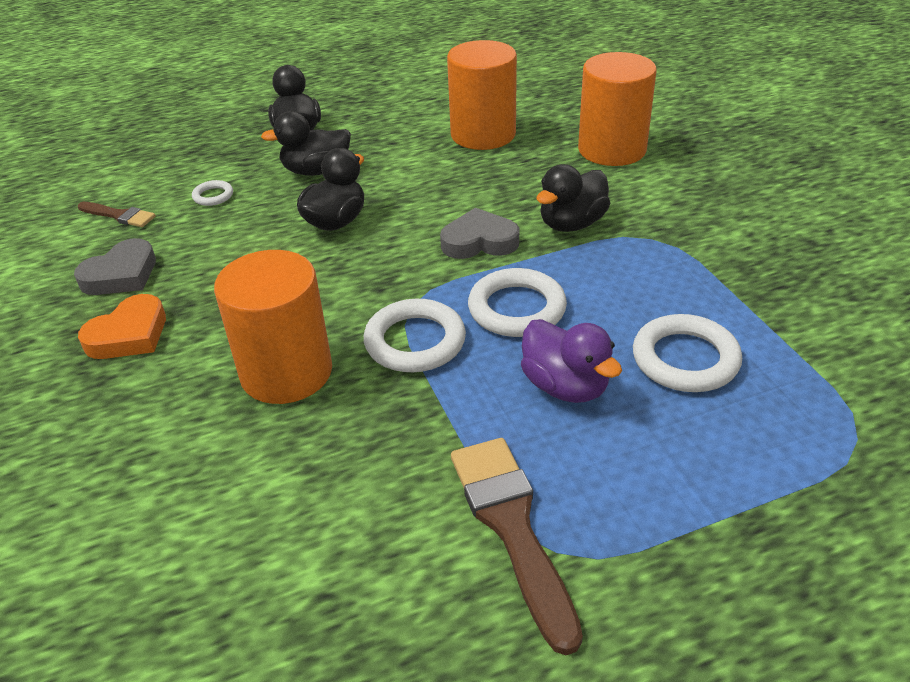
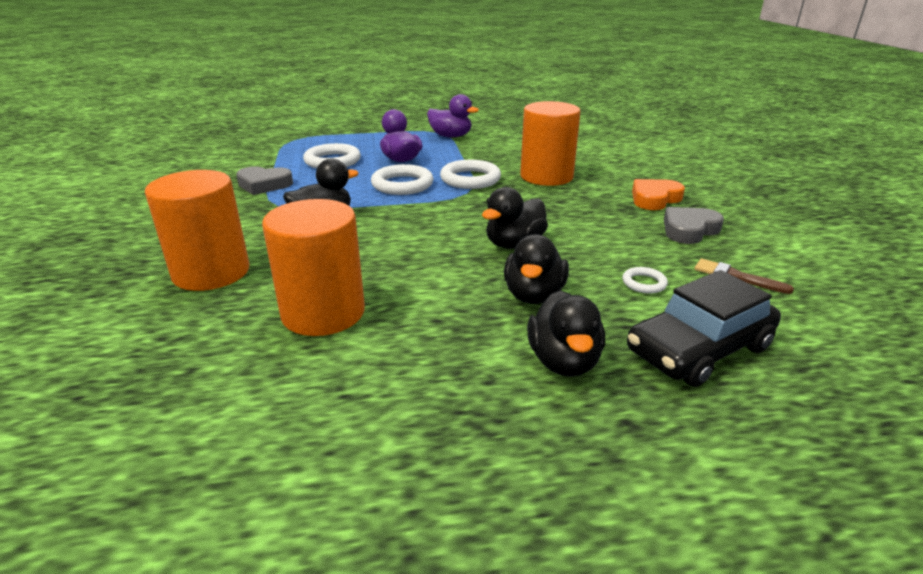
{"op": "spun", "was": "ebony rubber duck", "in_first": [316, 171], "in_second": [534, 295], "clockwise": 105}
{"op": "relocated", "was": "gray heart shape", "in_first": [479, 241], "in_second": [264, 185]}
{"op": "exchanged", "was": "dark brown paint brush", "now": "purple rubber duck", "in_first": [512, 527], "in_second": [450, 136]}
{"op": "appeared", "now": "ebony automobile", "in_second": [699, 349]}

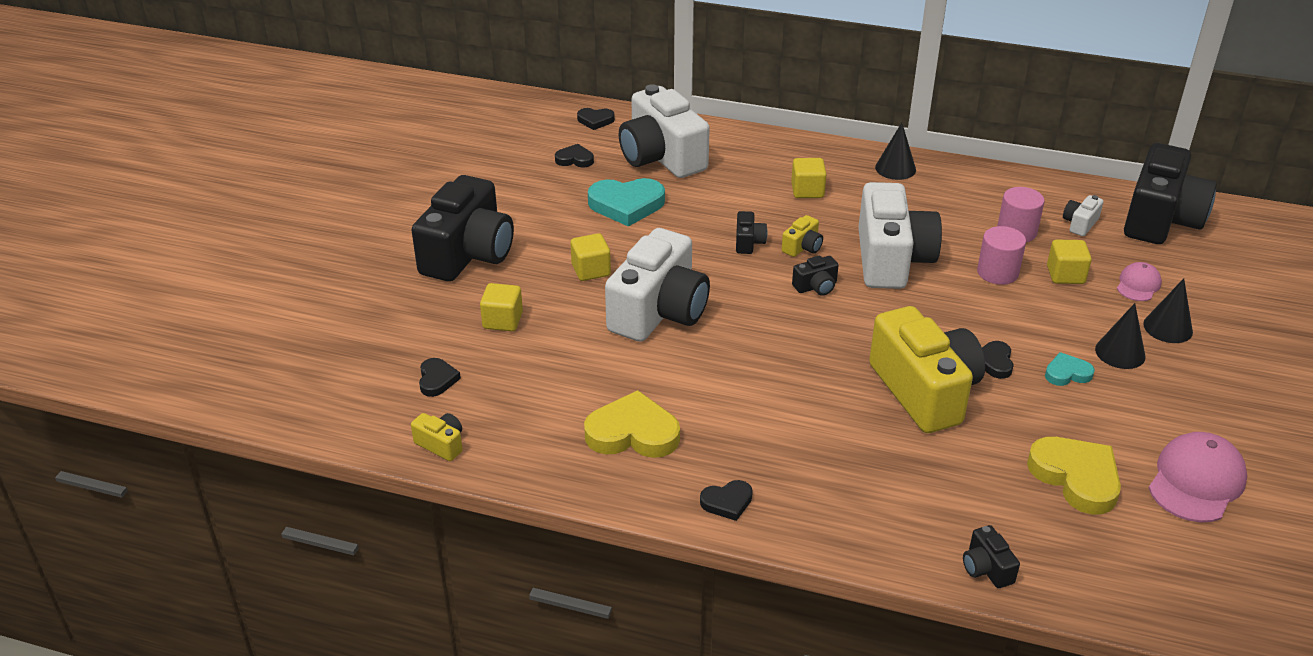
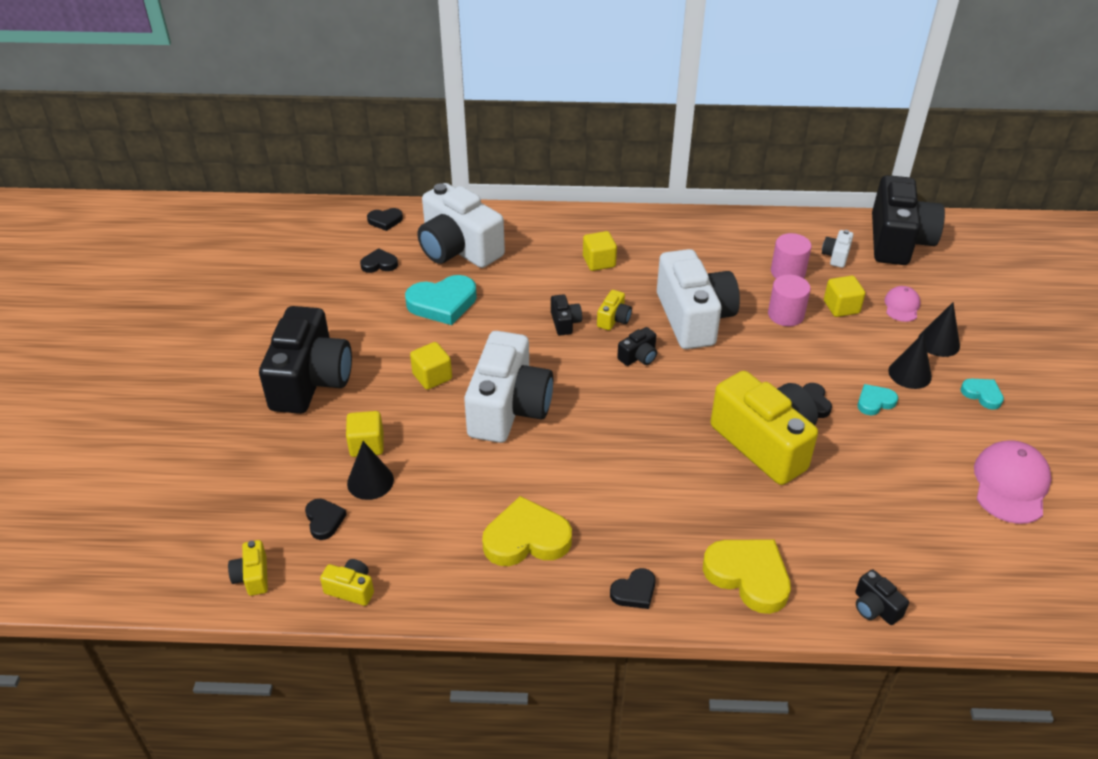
{"op": "relocated", "was": "ebony cone", "in_first": [895, 168], "in_second": [370, 481]}
{"op": "relocated", "was": "golden heart shape", "in_first": [1076, 477], "in_second": [748, 576]}
{"op": "appeared", "now": "aqua heart shape", "in_second": [982, 394]}
{"op": "appeared", "now": "golden compact camera", "in_second": [252, 576]}

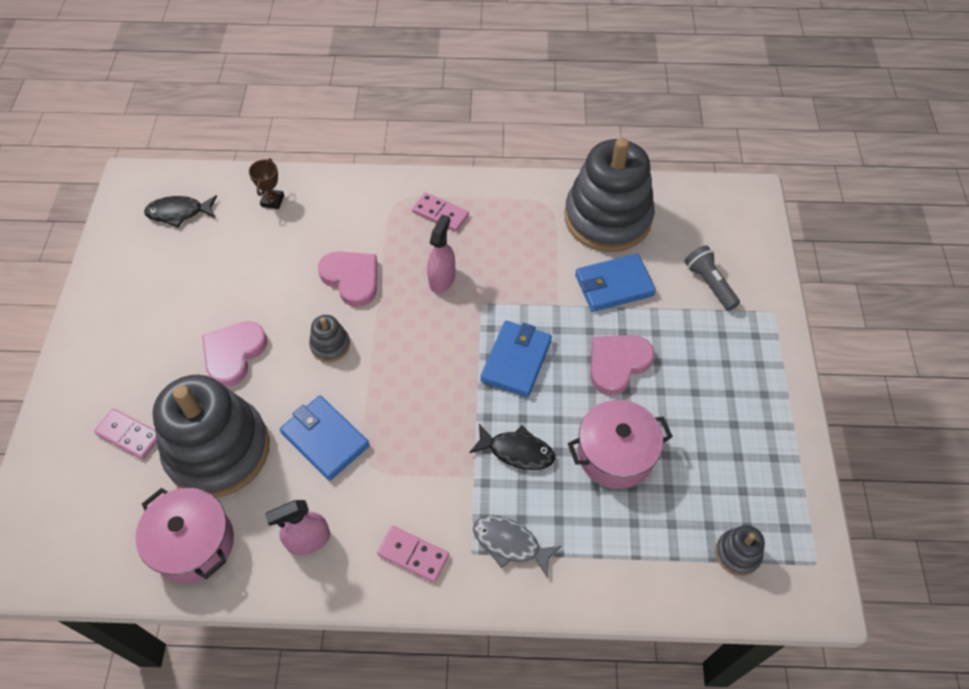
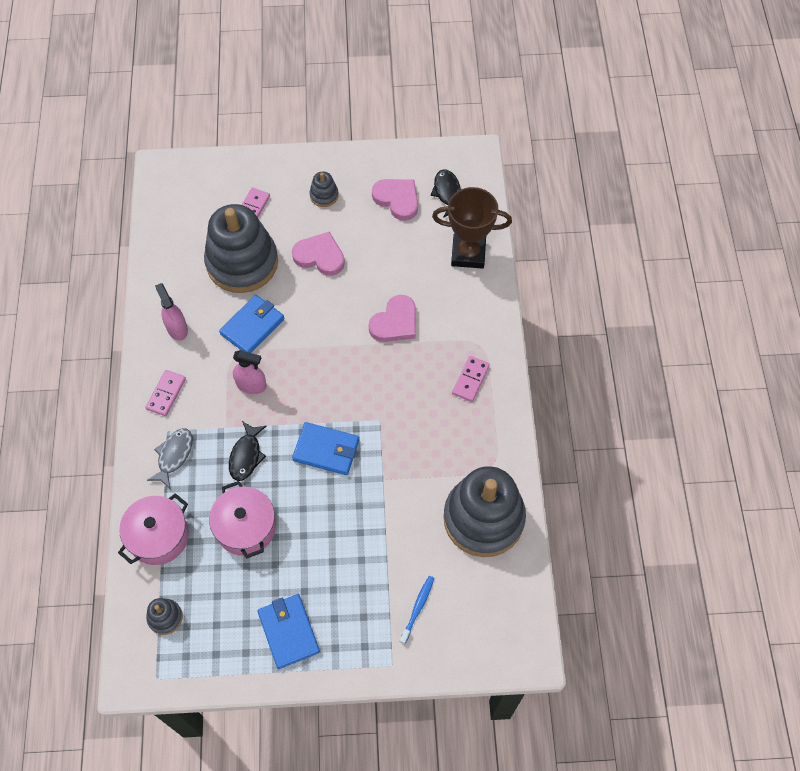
{"op": "size", "was": "dark brown prize cup", "in_first": [272, 201], "in_second": [468, 254], "ratio": 2.1}
{"op": "relocated", "was": "rose-pink sprayer", "in_first": [442, 279], "in_second": [251, 385]}
{"op": "exchanged", "was": "gray torch", "now": "cobalt dental brush", "in_first": [709, 284], "in_second": [417, 608]}
{"op": "relocated", "was": "cobalt billfold", "in_first": [614, 285], "in_second": [288, 631]}
{"op": "relocated", "was": "gray ring stacker", "in_first": [330, 345], "in_second": [324, 195]}
{"op": "relocated", "was": "rose-pink heart shape", "in_first": [617, 364], "in_second": [397, 199]}
{"op": "relocated", "was": "rose-pink stockpot", "in_first": [194, 543], "in_second": [159, 536]}

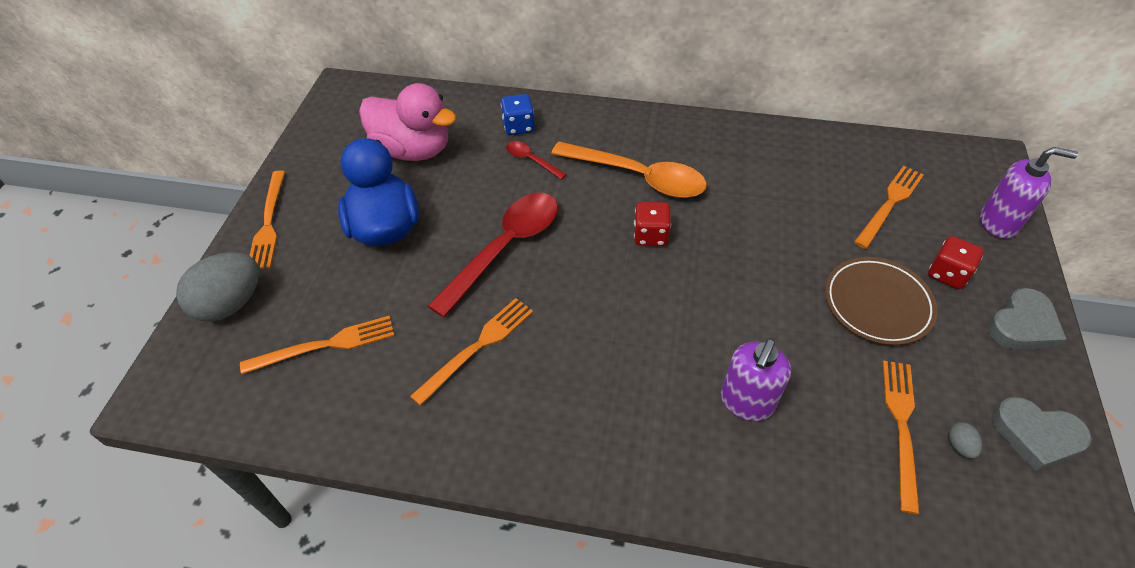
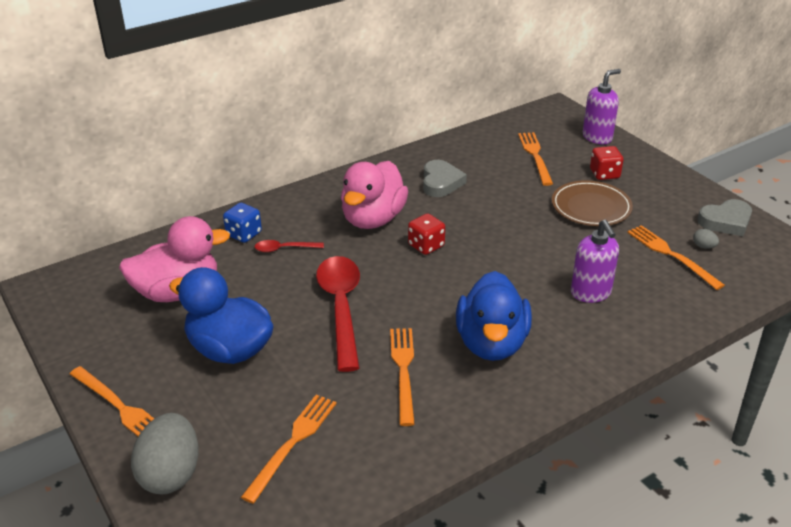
{"op": "exchanged", "was": "orange-coloured tablespoon", "now": "rose-pink rubber duck", "in_first": [638, 177], "in_second": [373, 219]}
{"op": "relocated", "was": "gray heart shape", "in_first": [1022, 325], "in_second": [441, 182]}
{"op": "appeared", "now": "cobalt rubber duck", "in_second": [491, 343]}

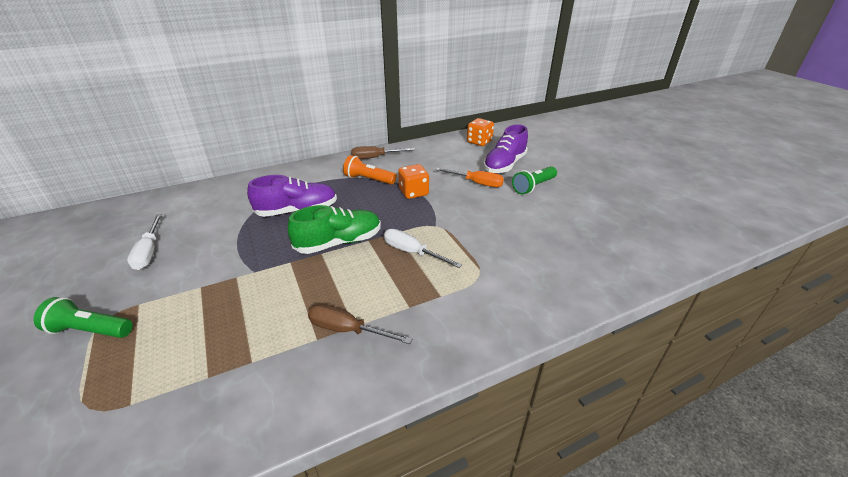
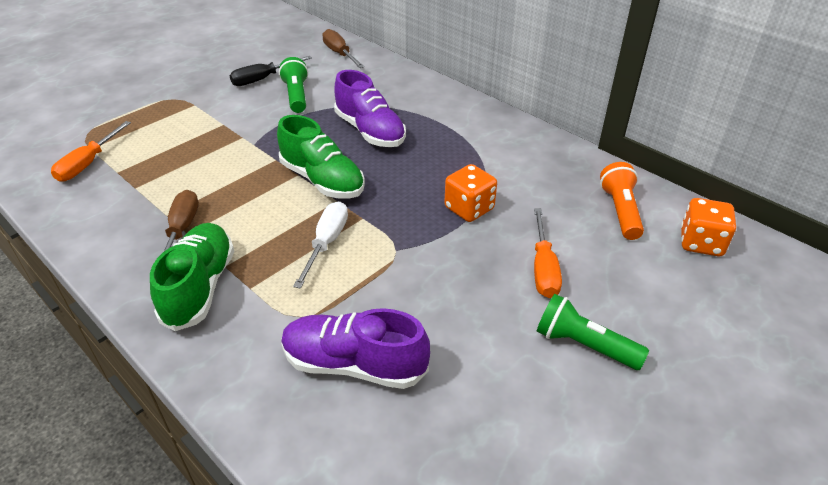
{"op": "relocated", "was": "purple sneaker", "in_first": [504, 165], "in_second": [354, 365]}
{"op": "relocated", "was": "dark brown hand screwdriver", "in_first": [375, 158], "in_second": [340, 54]}
{"op": "relocated", "was": "orange-coloured torch", "in_first": [368, 179], "in_second": [620, 211]}
{"op": "colour", "was": "snow-white hand screwdriver", "now": "ebony hand screwdriver", "in_first": [149, 252], "in_second": [263, 79]}
{"op": "relocated", "was": "leaf-green torch", "in_first": [90, 330], "in_second": [296, 96]}
{"op": "appeared", "now": "orange-coloured hand screwdriver", "in_second": [88, 163]}
{"op": "appeared", "now": "leaf-green sneaker", "in_second": [200, 287]}

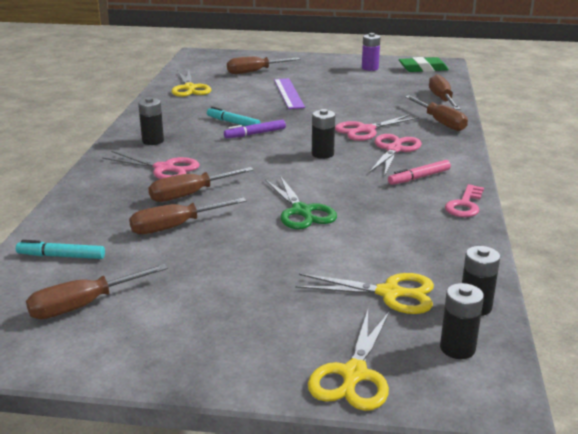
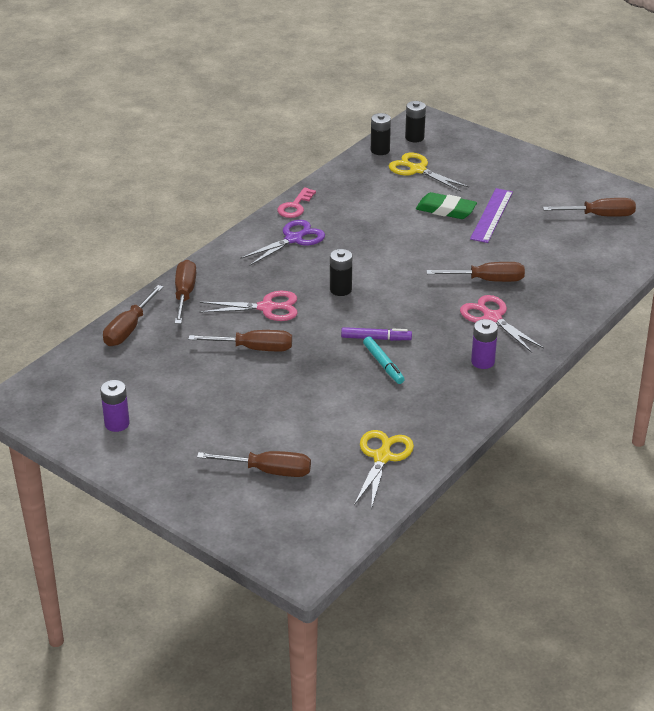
{"op": "relocated", "was": "leaf-green eraser", "in_first": [423, 69], "in_second": [446, 210]}
{"op": "relocated", "was": "purple ruler", "in_first": [288, 93], "in_second": [492, 215]}
{"op": "colour", "was": "ebony AA battery", "now": "purple AA battery", "in_first": [153, 141], "in_second": [482, 362]}
{"op": "missing", "was": "rose-pink scissors", "in_first": [394, 150]}
{"op": "exchanged", "was": "rose-pink felt pen", "now": "purple scissors", "in_first": [419, 177], "in_second": [293, 239]}
{"op": "missing", "was": "leaf-green scissors", "in_first": [301, 211]}
{"op": "spun", "was": "rose-pink latchkey", "in_first": [464, 205], "in_second": [295, 206], "clockwise": 150}
{"op": "relocated", "was": "dark brown hand screwdriver", "in_first": [176, 226], "in_second": [253, 348]}
{"op": "missing", "was": "aqua felt pen", "in_first": [61, 256]}
{"op": "missing", "was": "golden scissors", "in_first": [354, 374]}

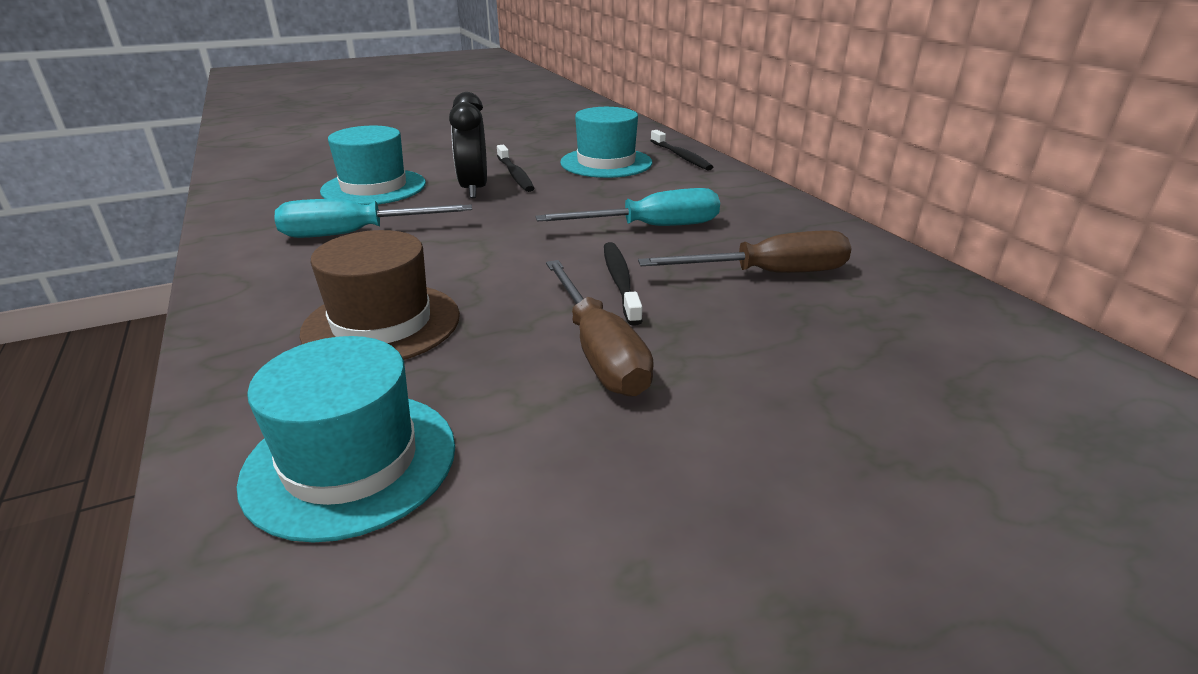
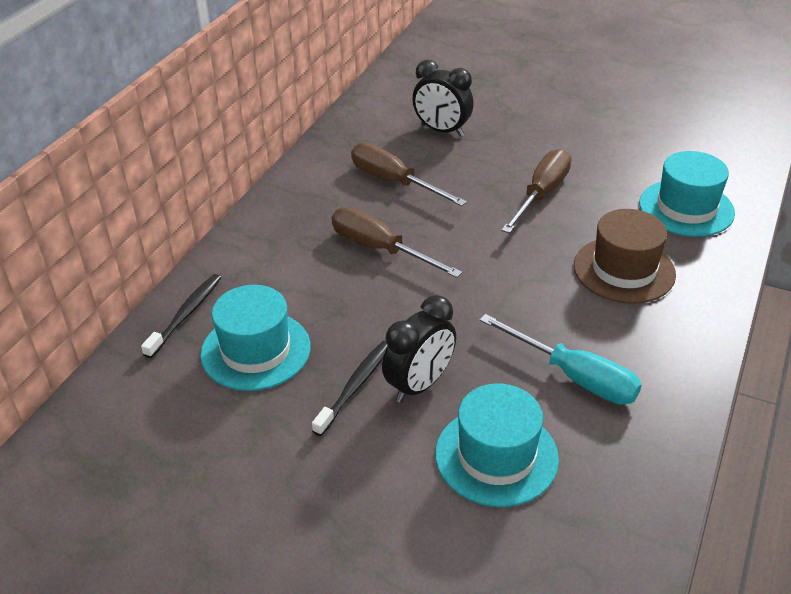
{"op": "colour", "was": "aqua hand screwdriver", "now": "dark brown hand screwdriver", "in_first": [651, 227], "in_second": [380, 249]}
{"op": "missing", "was": "ebony dental brush", "in_first": [620, 282]}
{"op": "appeared", "now": "ebony bedside clock", "in_second": [442, 130]}

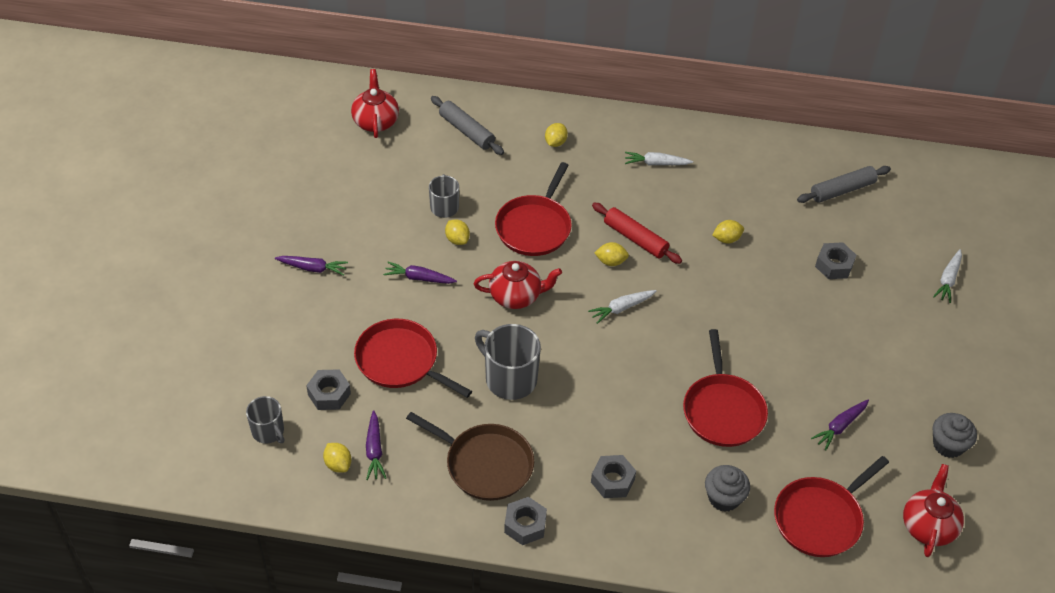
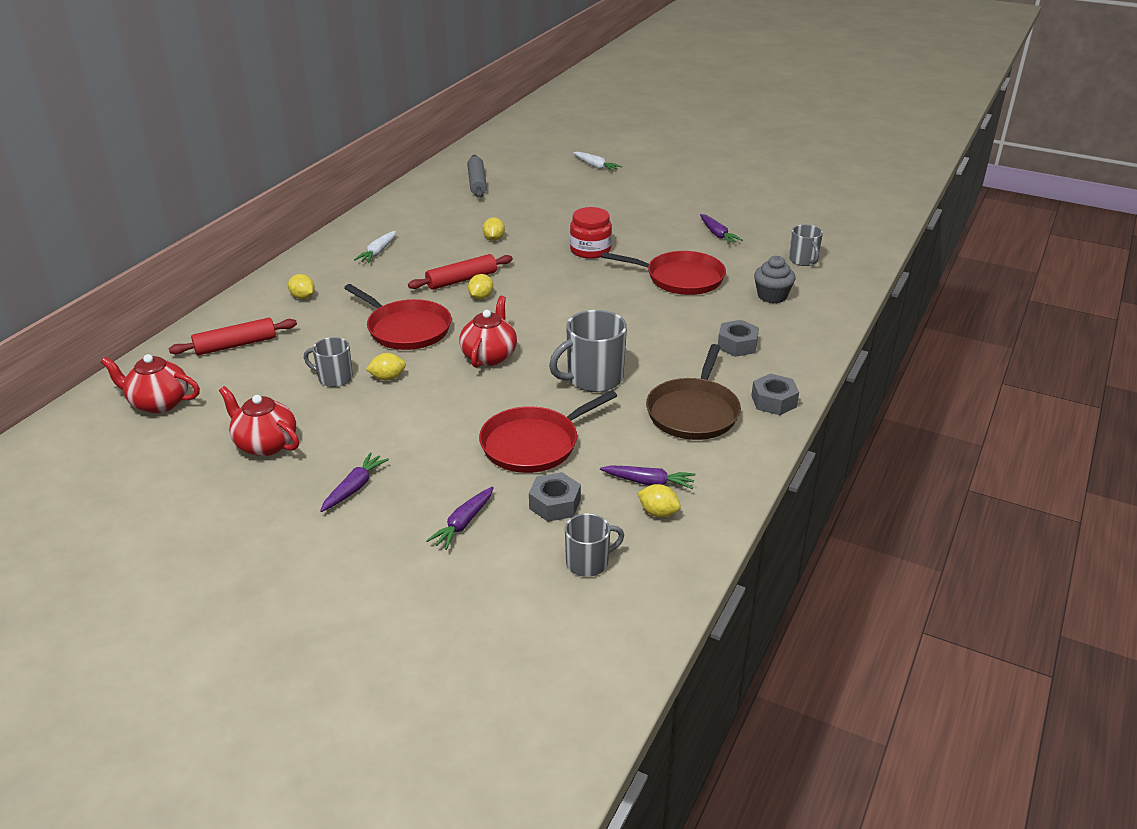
{"op": "colour", "was": "gray pastry roller", "now": "scarlet pastry roller", "in_first": [466, 131], "in_second": [236, 345]}
{"op": "missing", "was": "gray hexagon nut", "in_first": [834, 265]}
{"op": "relocated", "was": "purple toy carrot", "in_first": [419, 278], "in_second": [463, 523]}
{"op": "missing", "was": "snow-white toy carrot", "in_first": [622, 308]}
{"op": "spun", "was": "dark brown skillet", "in_first": [485, 464], "in_second": [693, 412], "clockwise": 150}
{"op": "missing", "was": "gray cupcake", "in_first": [948, 445]}
{"op": "spun", "was": "golden citrus fruit", "in_first": [338, 464], "in_second": [658, 512], "clockwise": 45}
{"op": "exchanged", "was": "scarlet skillet", "now": "gray coffee mug", "in_first": [820, 518], "in_second": [803, 260]}
{"op": "relocated", "was": "scarlet teapot", "in_first": [928, 526], "in_second": [265, 444]}
{"op": "appeared", "now": "scarlet jam jar", "in_second": [590, 250]}

